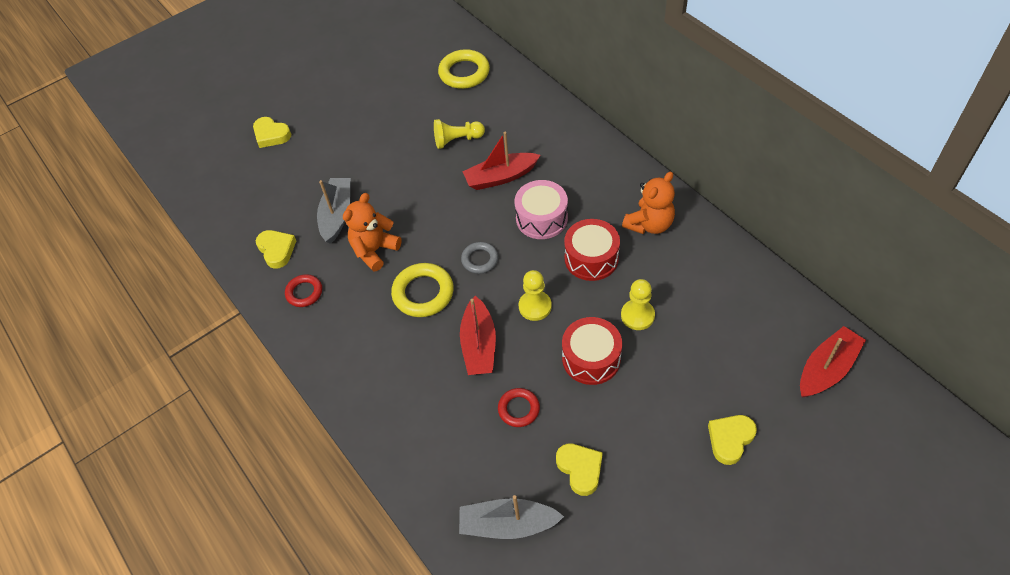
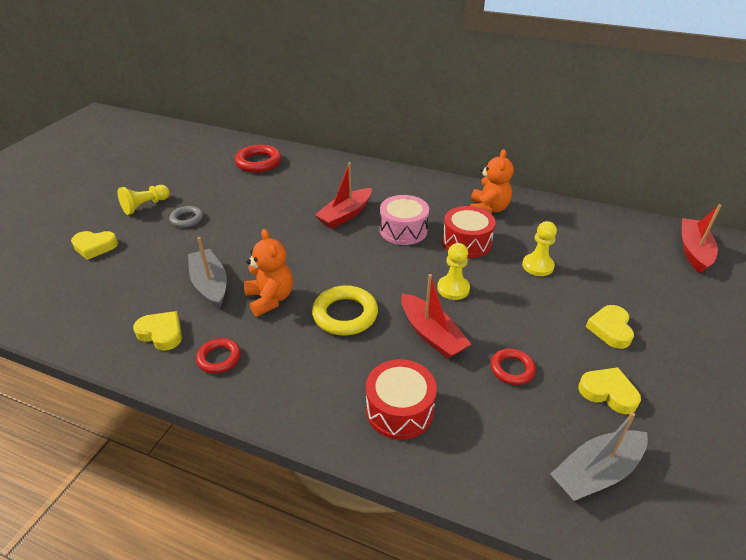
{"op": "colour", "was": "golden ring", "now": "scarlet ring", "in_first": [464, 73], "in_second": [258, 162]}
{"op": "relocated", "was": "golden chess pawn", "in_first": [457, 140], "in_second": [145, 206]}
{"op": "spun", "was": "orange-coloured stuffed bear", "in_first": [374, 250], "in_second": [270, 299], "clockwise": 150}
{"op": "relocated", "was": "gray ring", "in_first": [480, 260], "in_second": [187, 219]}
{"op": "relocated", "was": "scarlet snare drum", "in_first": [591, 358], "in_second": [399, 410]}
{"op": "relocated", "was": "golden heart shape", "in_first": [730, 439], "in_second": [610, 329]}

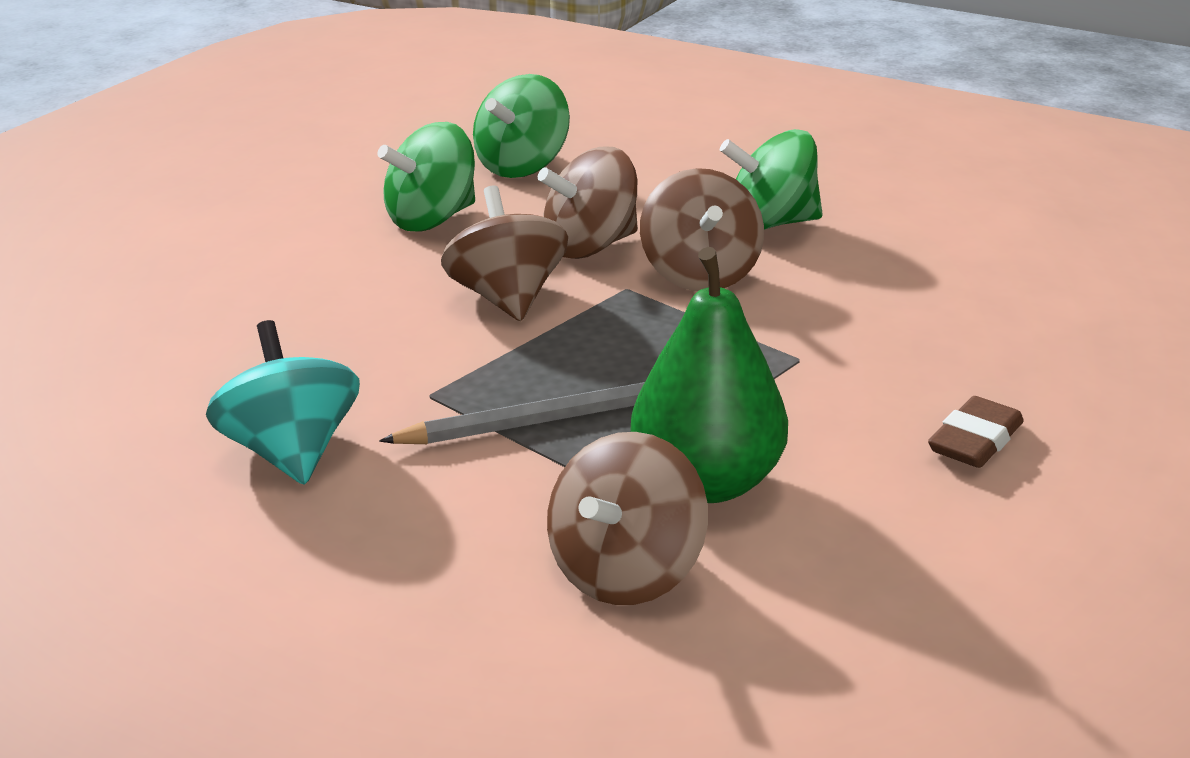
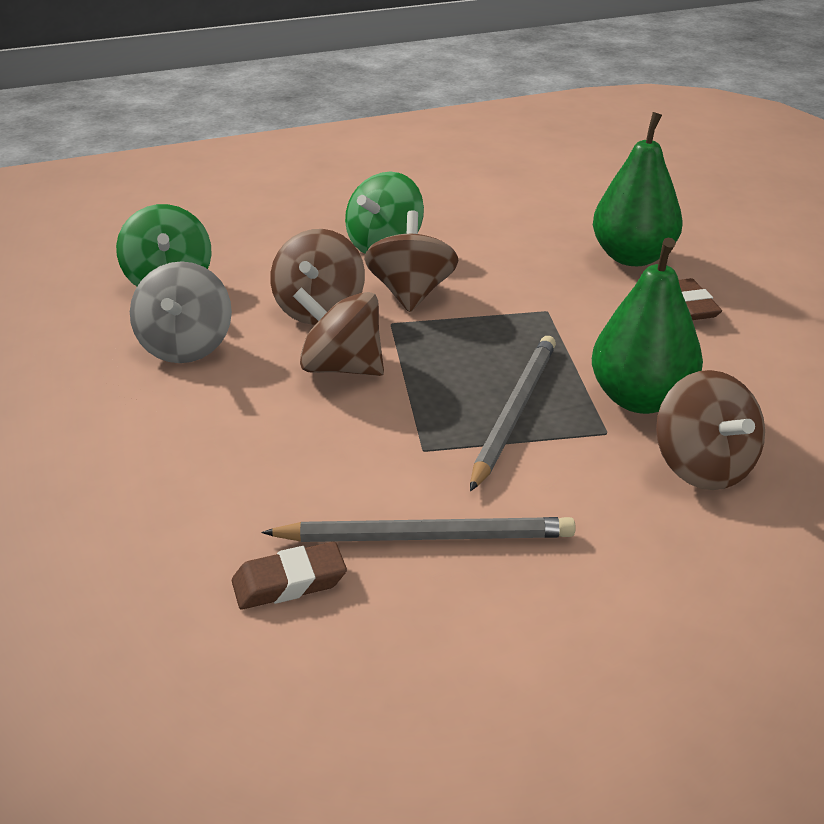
{"op": "colour", "was": "leaf-green whirligig", "now": "gray whirligig", "in_first": [431, 219], "in_second": [186, 347]}
{"op": "spun", "was": "dark brown whirligig", "in_first": [700, 275], "in_second": [411, 294], "clockwise": -120}
{"op": "exchanged", "was": "aqua whirligig", "now": "gray pencil", "in_first": [290, 452], "in_second": [426, 536]}
{"op": "appeared", "now": "leaf-green pear fruit", "in_second": [632, 257]}
{"op": "appeared", "now": "dark brown eraser", "in_second": [289, 582]}

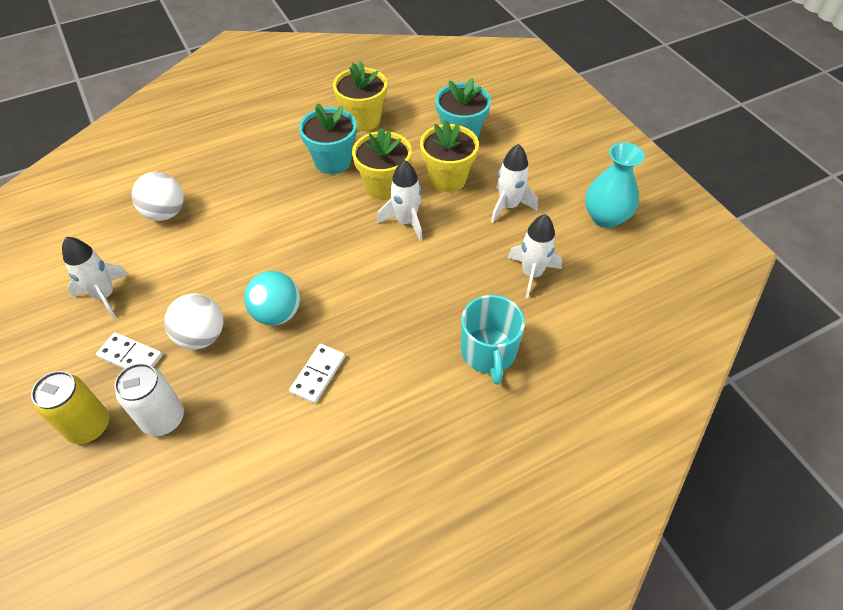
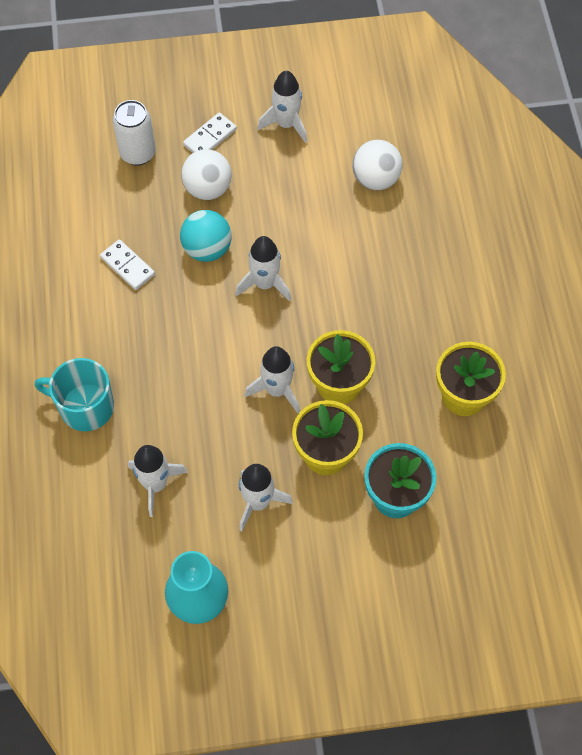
{"op": "missing", "was": "aqua flower pot", "in_first": [333, 161]}
{"op": "missing", "was": "golden tin", "in_first": [89, 426]}
{"op": "appeared", "now": "snow-white rocket", "in_second": [265, 284]}

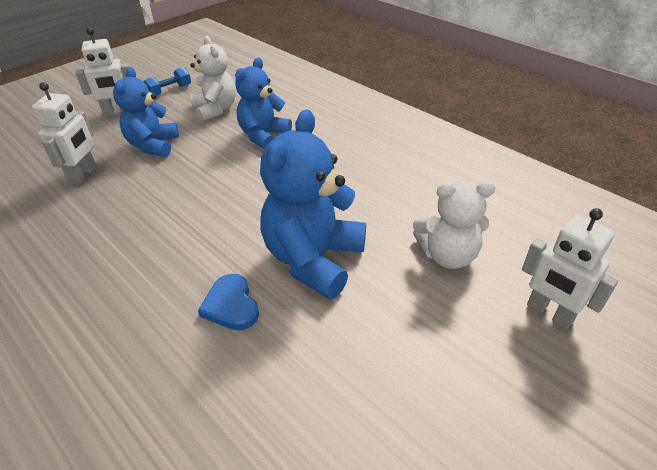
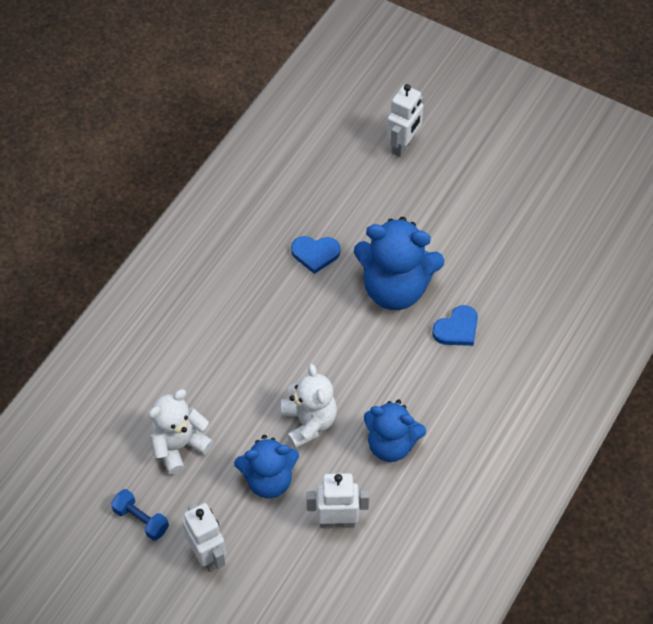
{"op": "relocated", "was": "cobalt stuffed bear", "in_first": [263, 136], "in_second": [391, 444]}
{"op": "relocated", "was": "snow-white stuffed bear", "in_first": [447, 255], "in_second": [309, 422]}
{"op": "appeared", "now": "cobalt heart shape", "in_second": [315, 254]}

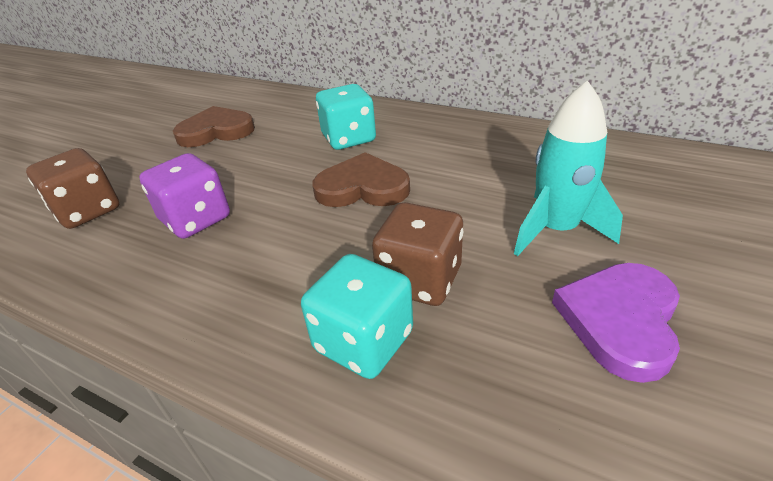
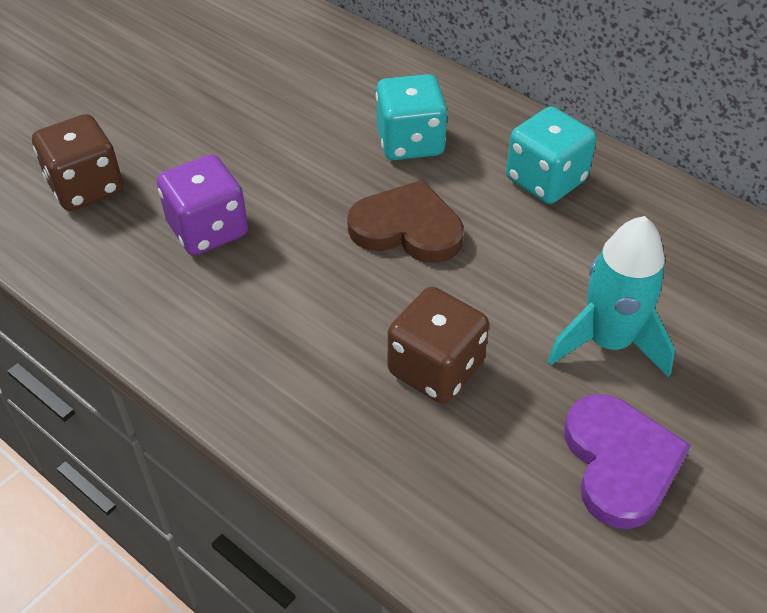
{"op": "missing", "was": "dark brown heart shape", "in_first": [216, 131]}
{"op": "relocated", "was": "aqua dice", "in_first": [363, 341], "in_second": [545, 180]}
{"op": "spun", "was": "purple heart shape", "in_first": [620, 320], "in_second": [620, 463], "clockwise": 135}

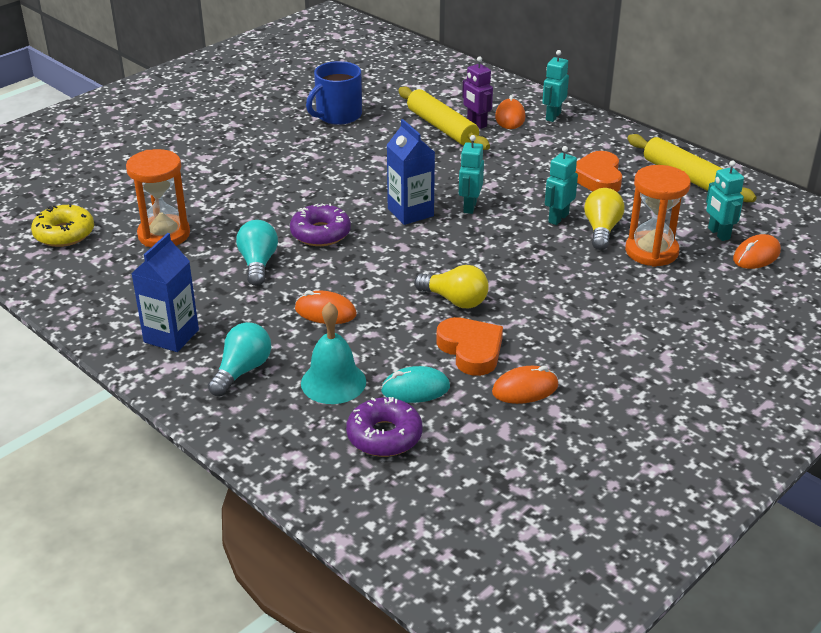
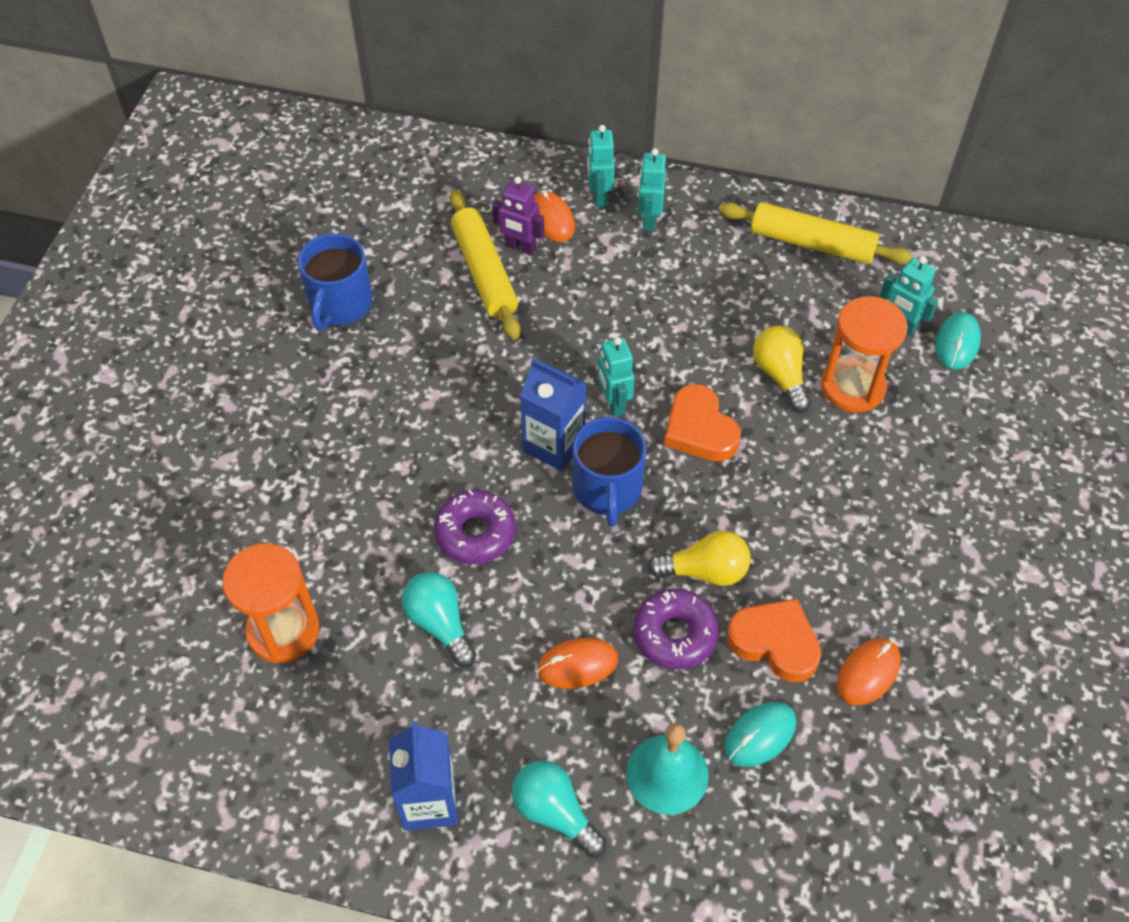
{"op": "spun", "was": "golden pastry roller", "in_first": [441, 127], "in_second": [484, 272], "clockwise": 45}
{"op": "relocated", "was": "aqua toy robot", "in_first": [558, 218], "in_second": [648, 219]}
{"op": "relocated", "was": "orange-coloured heart shape", "in_first": [597, 177], "in_second": [699, 429]}
{"op": "missing", "was": "golden glazed donut", "in_first": [64, 234]}
{"op": "colour", "was": "orange-coloured PC mouse", "now": "aqua PC mouse", "in_first": [756, 256], "in_second": [957, 343]}
{"op": "spun", "was": "aqua light bulb", "in_first": [242, 370], "in_second": [554, 812], "clockwise": -45}
{"op": "relocated", "was": "purple glazed donut", "in_first": [384, 436], "in_second": [675, 634]}
{"op": "appeared", "now": "cobalt coffee mug", "in_second": [607, 489]}

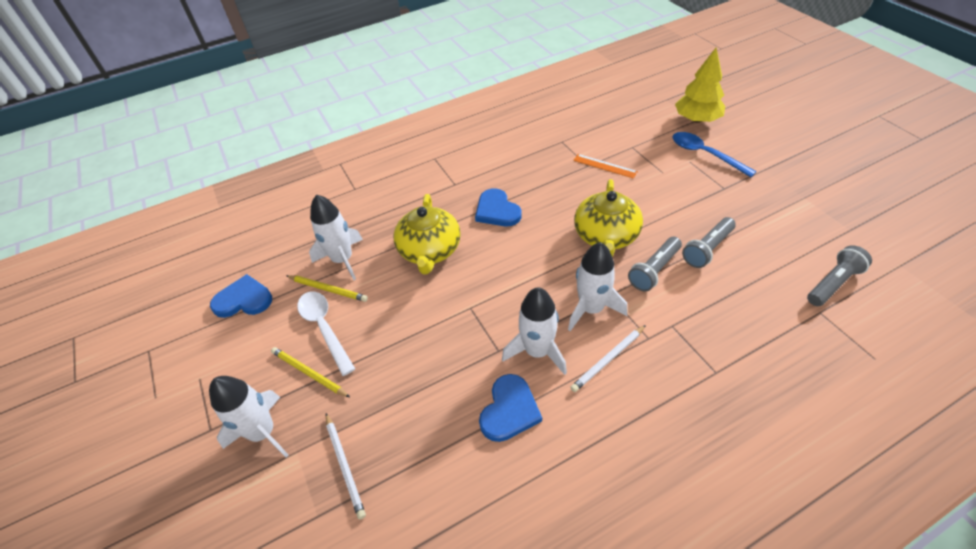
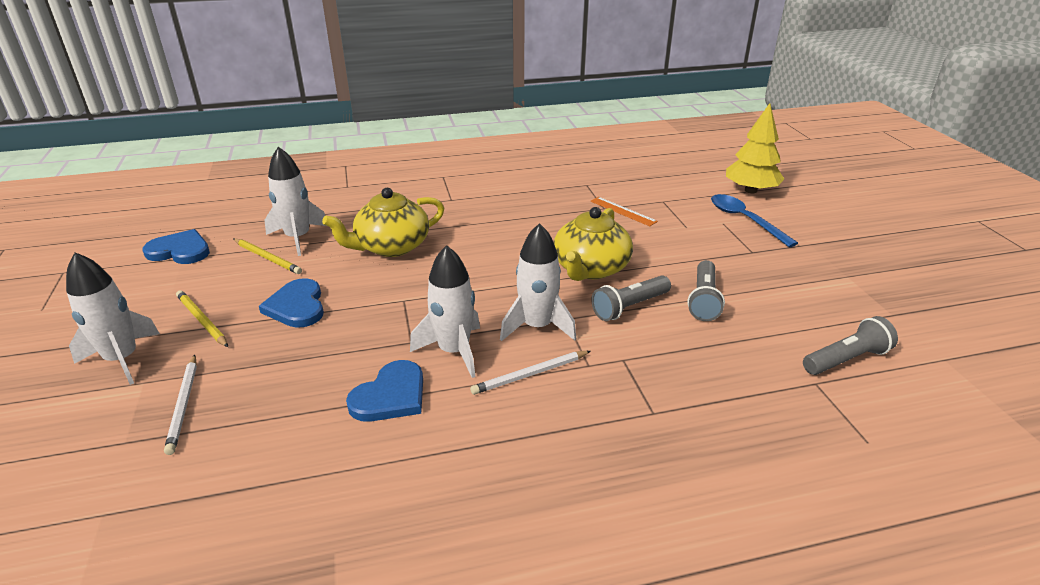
{"op": "relocated", "was": "cobalt heart shape", "in_first": [497, 210], "in_second": [297, 306]}
{"op": "spun", "was": "golden teapot", "in_first": [430, 251], "in_second": [391, 246], "clockwise": 45}
{"op": "spun", "was": "gray torch", "in_first": [707, 249], "in_second": [703, 300], "clockwise": -45}
{"op": "missing", "was": "snow-white tablespoon", "in_first": [324, 328]}

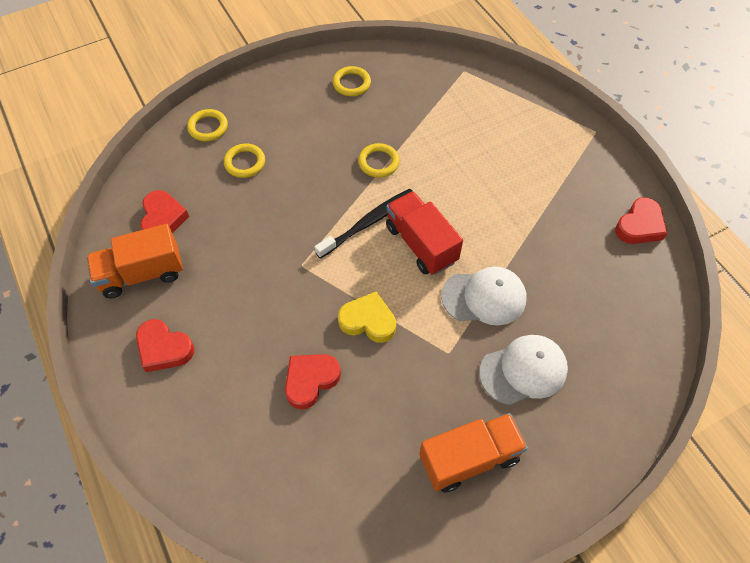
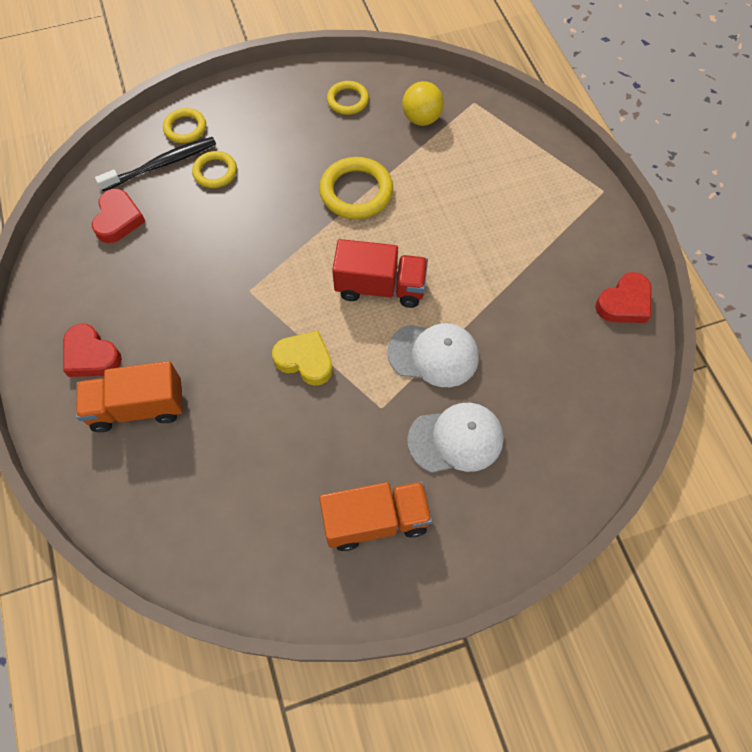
{"op": "size", "was": "golden ring", "in_first": [378, 162], "in_second": [356, 192], "ratio": 1.63}
{"op": "relocated", "was": "ebony dental brush", "in_first": [368, 223], "in_second": [162, 164]}
{"op": "spun", "was": "scarlet lorry", "in_first": [421, 244], "in_second": [380, 287], "clockwise": 120}
{"op": "relocated", "was": "orange-coloured lorry", "in_first": [142, 274], "in_second": [137, 407]}
{"op": "missing", "was": "scarlet heart shape", "in_first": [310, 380]}
{"op": "appeared", "now": "golden sphere", "in_second": [421, 119]}

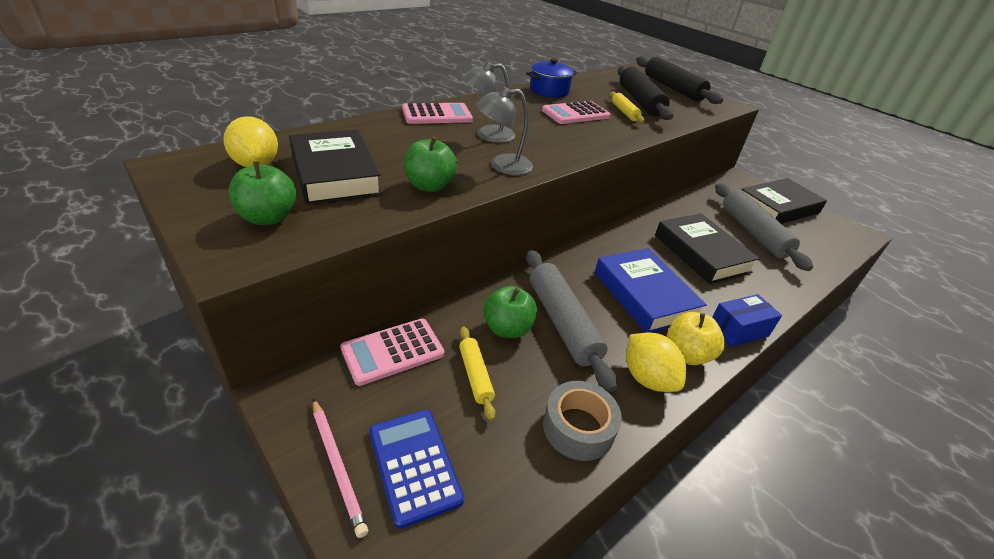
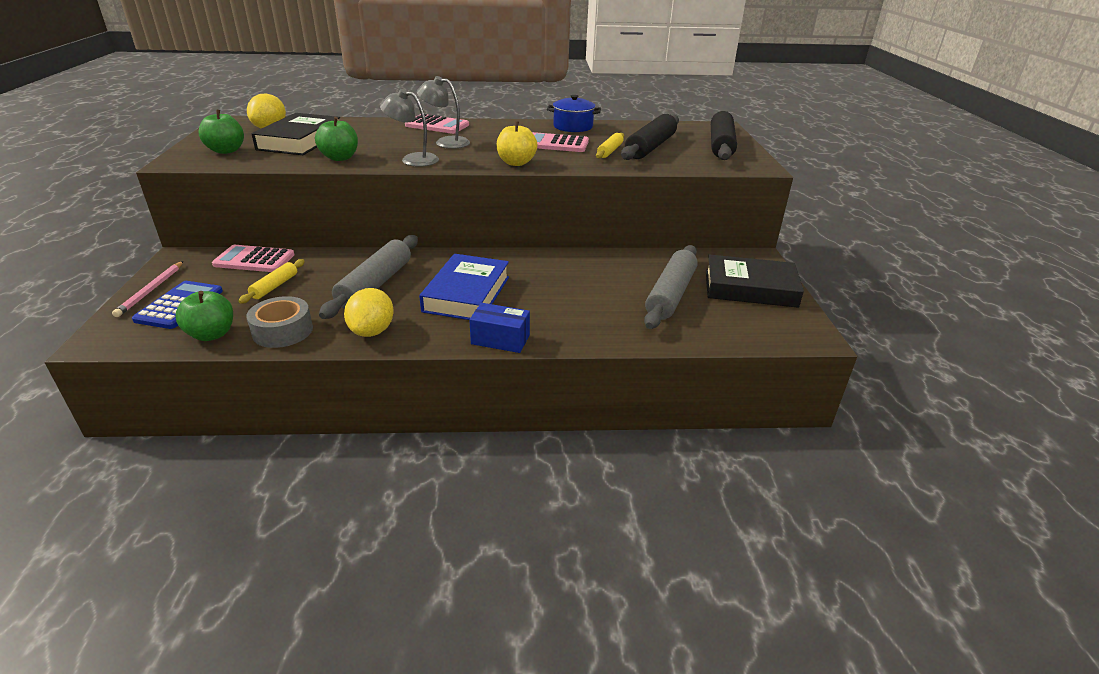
{"op": "missing", "was": "ebony book", "in_first": [701, 253]}
{"op": "relocated", "was": "leaf-green apple", "in_first": [507, 329], "in_second": [212, 334]}
{"op": "relocated", "was": "golden apple", "in_first": [686, 354], "in_second": [516, 163]}

